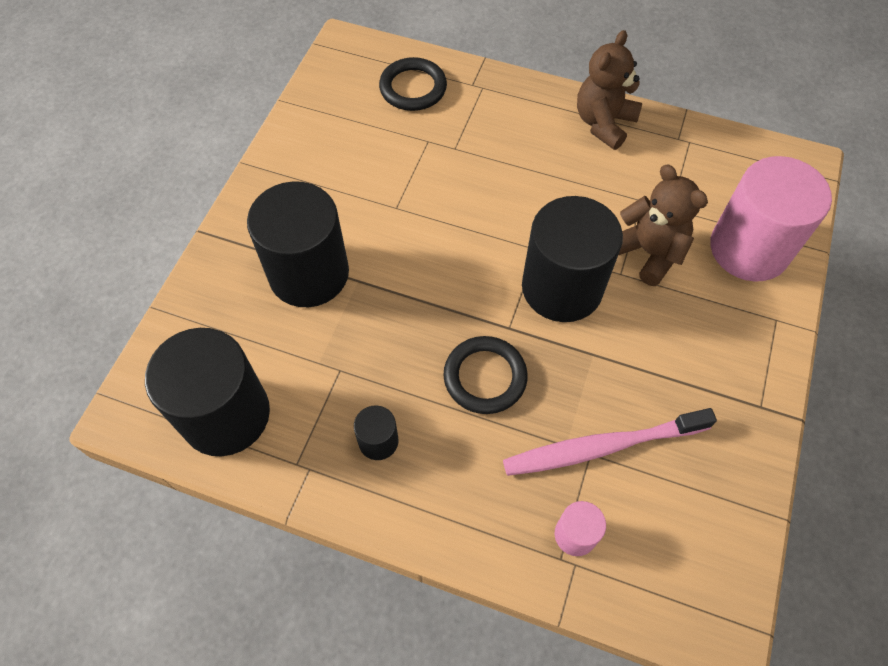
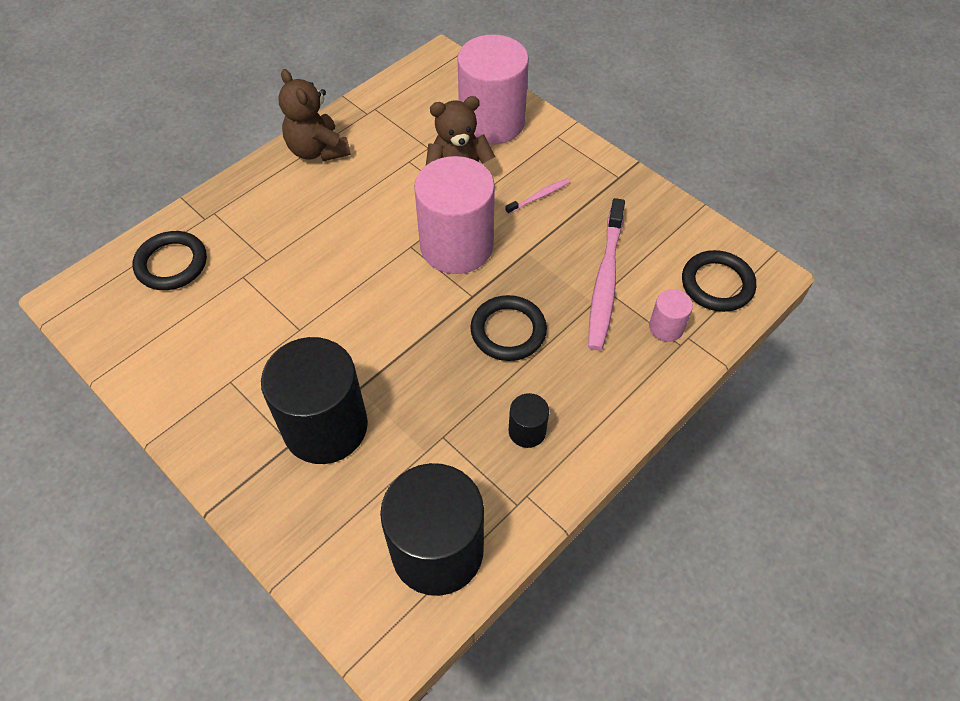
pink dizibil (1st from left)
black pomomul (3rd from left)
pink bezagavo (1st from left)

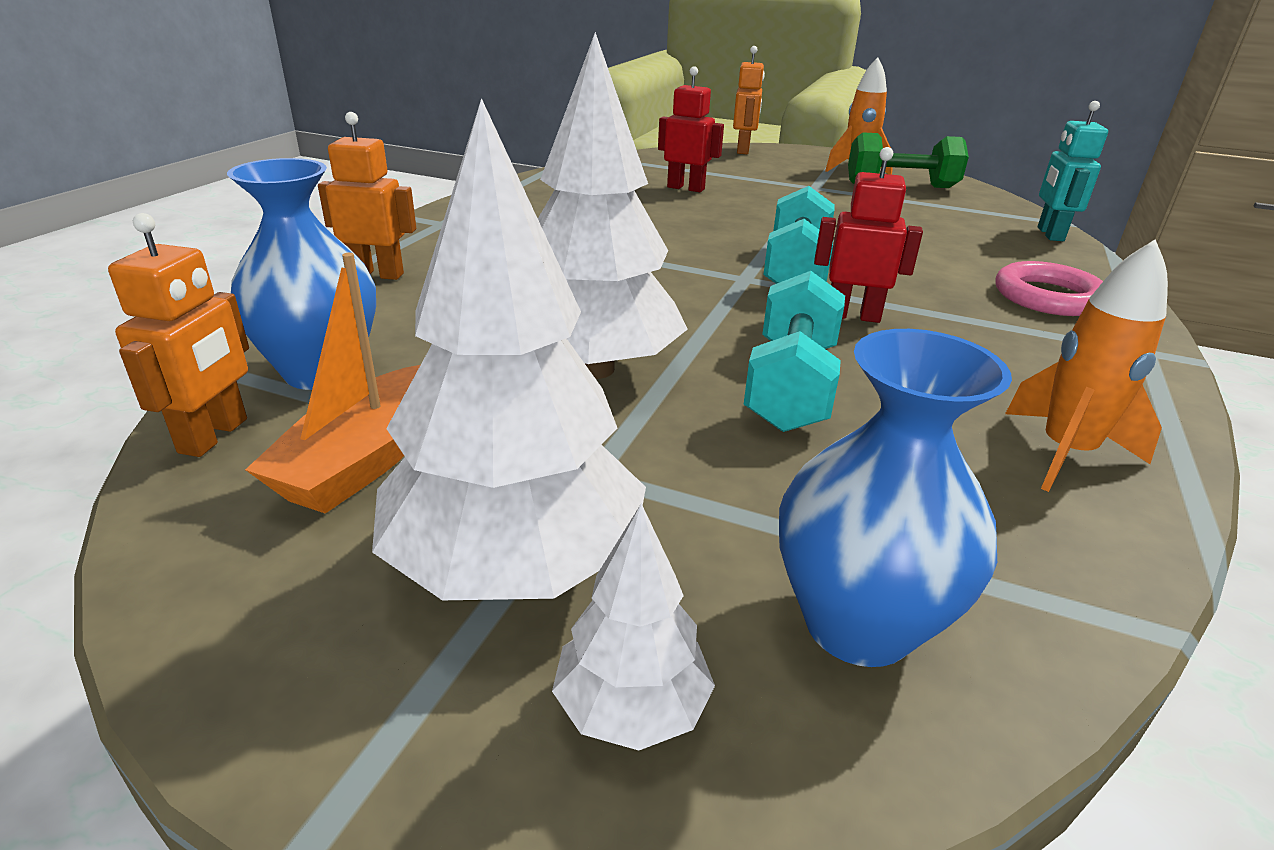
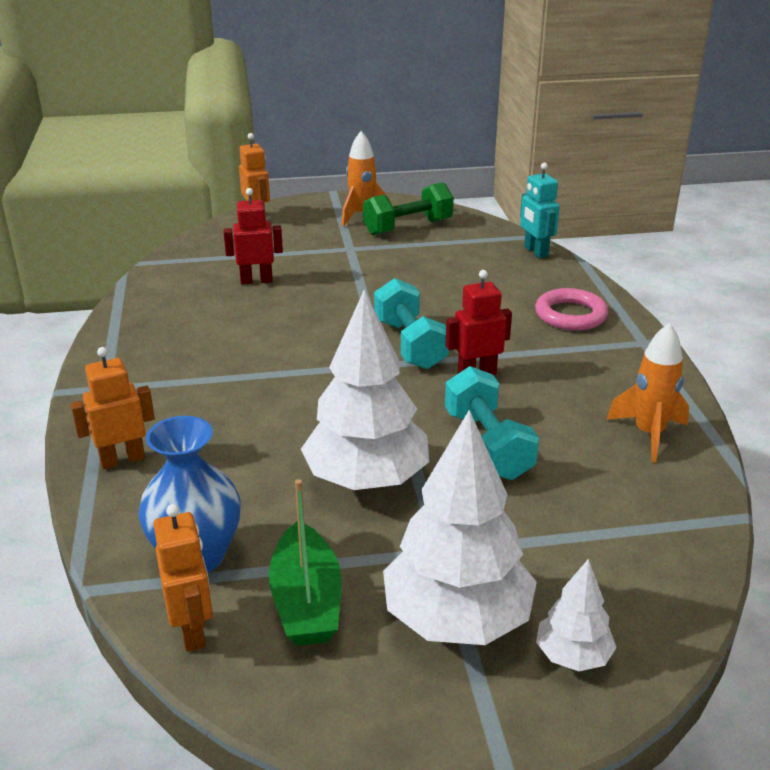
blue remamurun (2nd from left in the first image)
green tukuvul

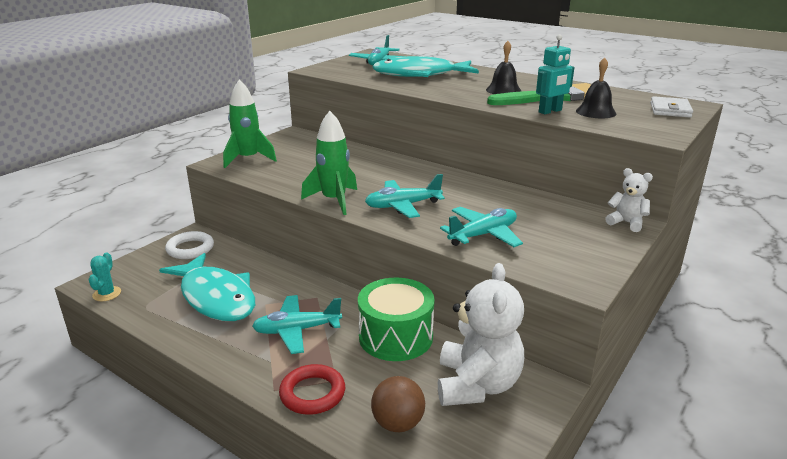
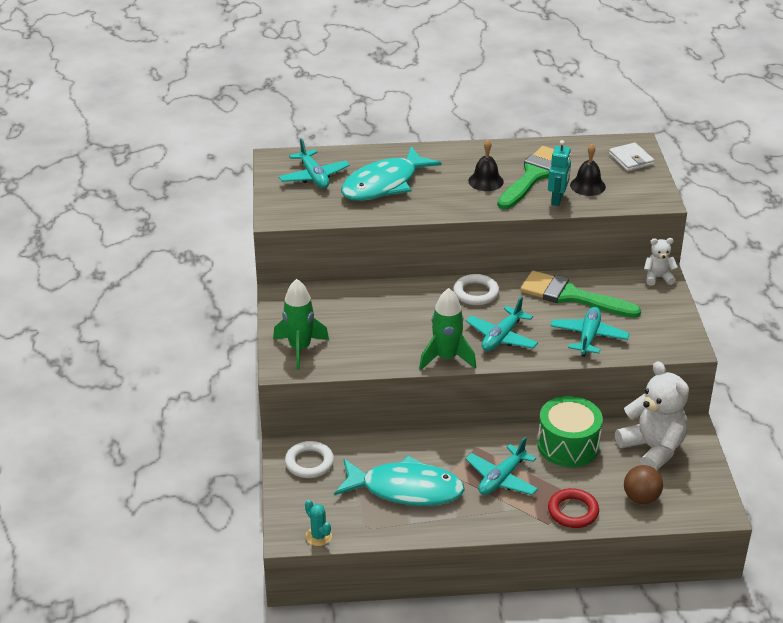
white pomomul (2nd from left)
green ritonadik (2nd from left)

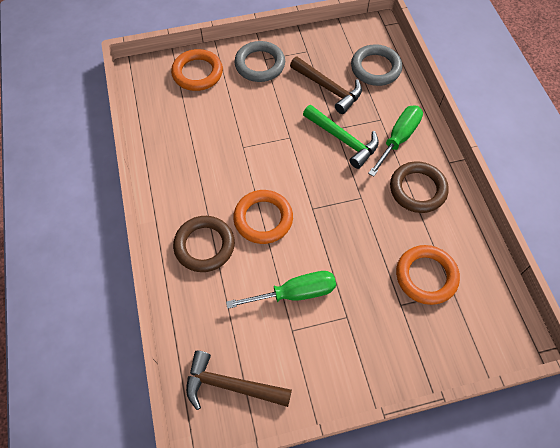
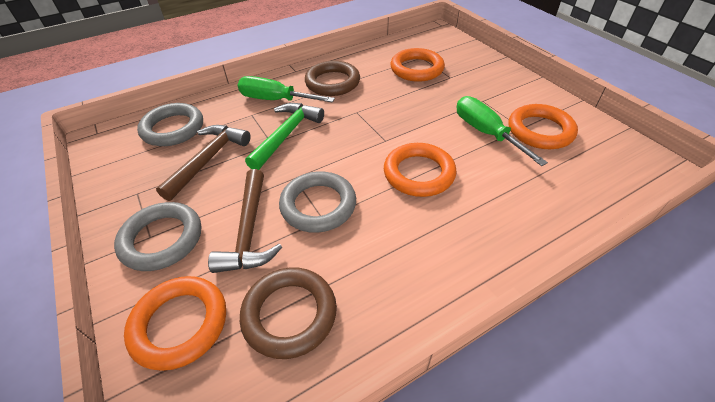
grey pomomul (3rd from left)
orange pomomul (4th from left)
brown pomomul (1st from left)
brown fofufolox (2nd from left)

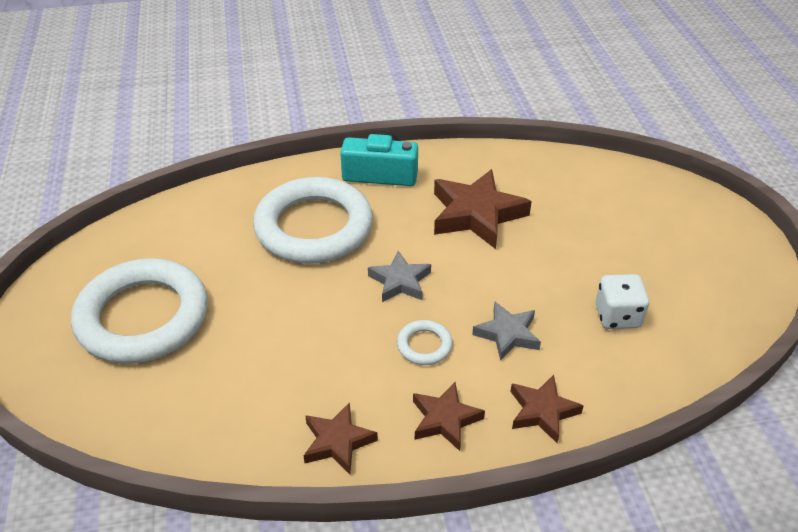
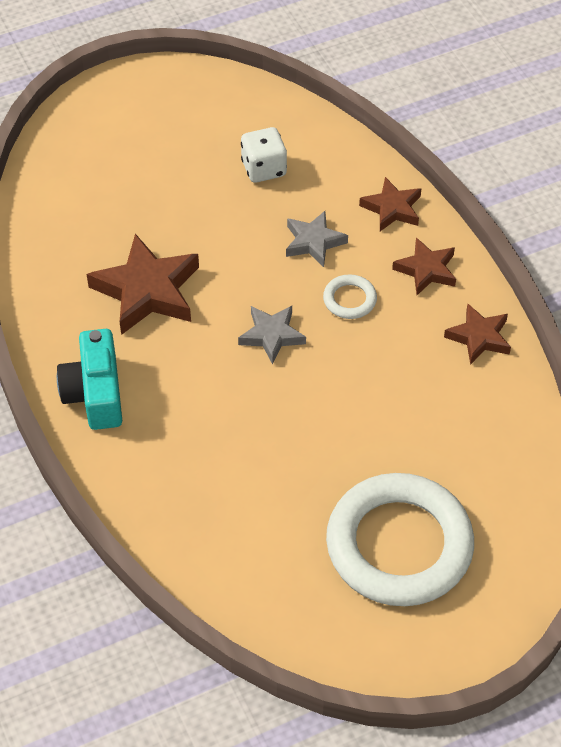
white pomomul (2nd from left in the first image)

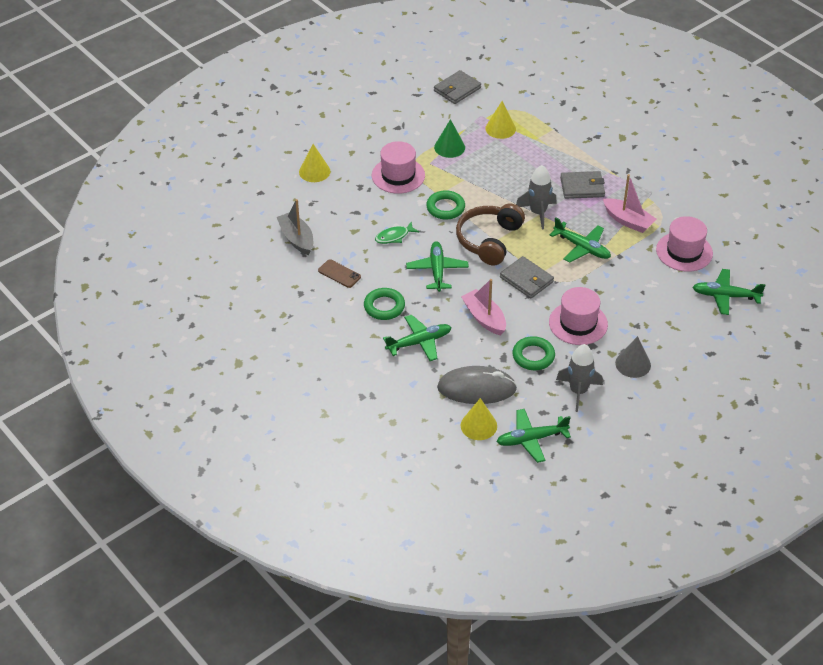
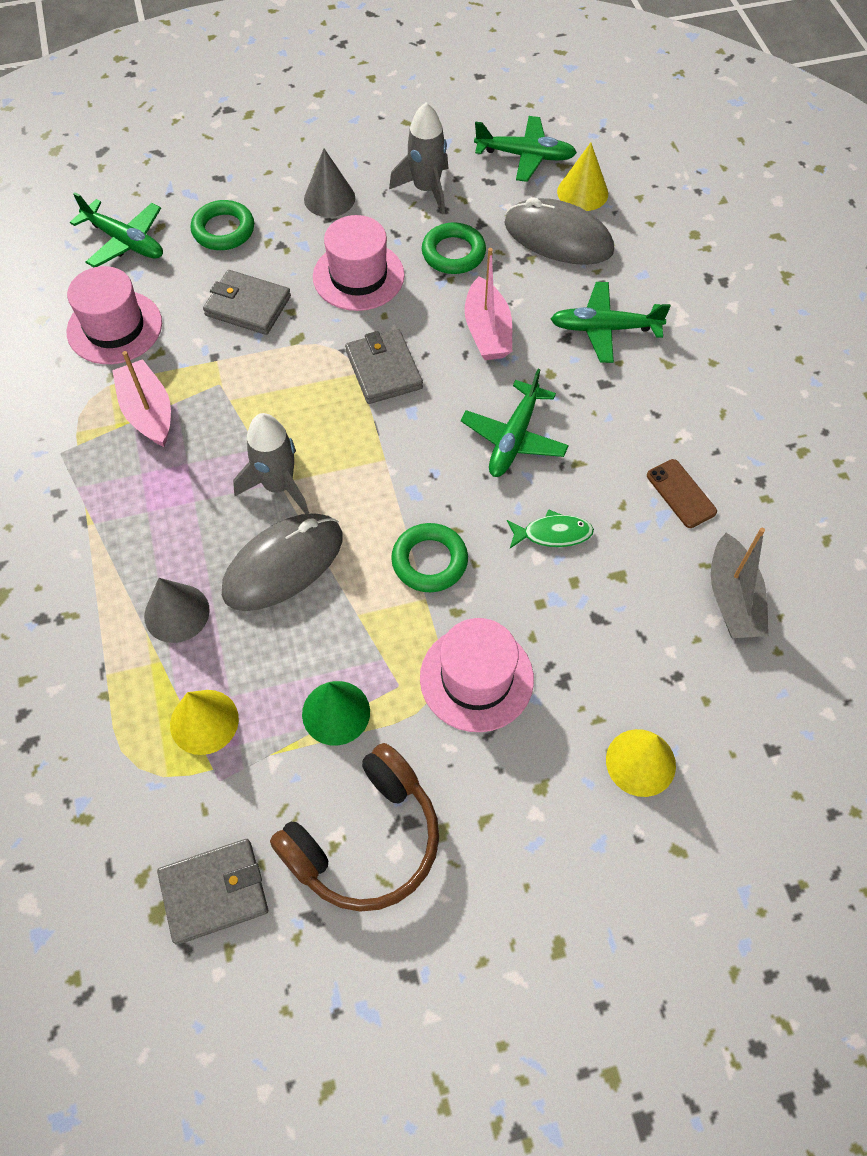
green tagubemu (4th from left in the first image)
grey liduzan (1st from left)
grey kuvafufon (1st from left)
green pomomul (1st from left)
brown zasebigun
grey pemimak (2nd from left)

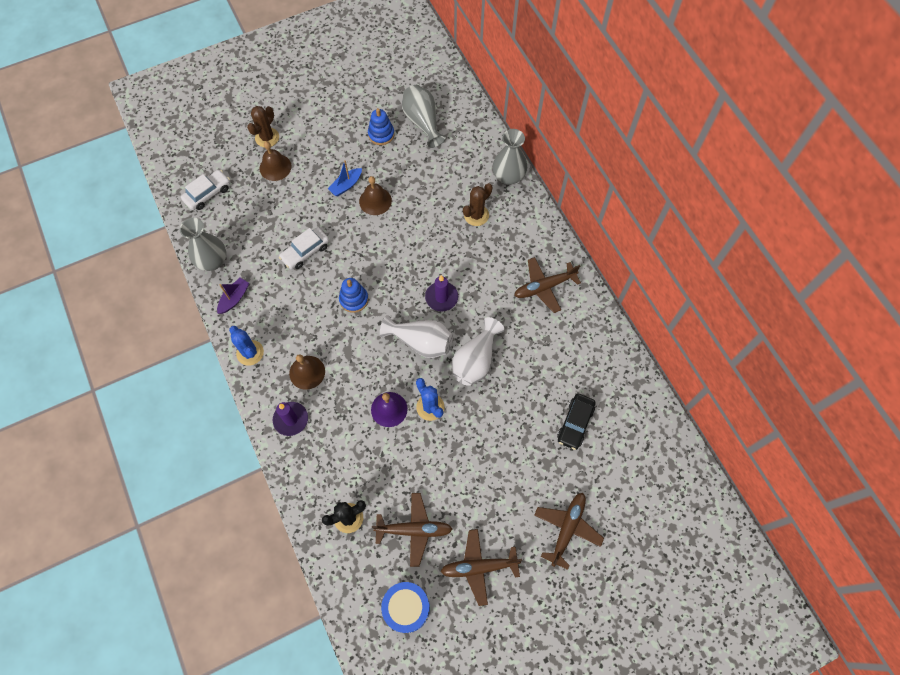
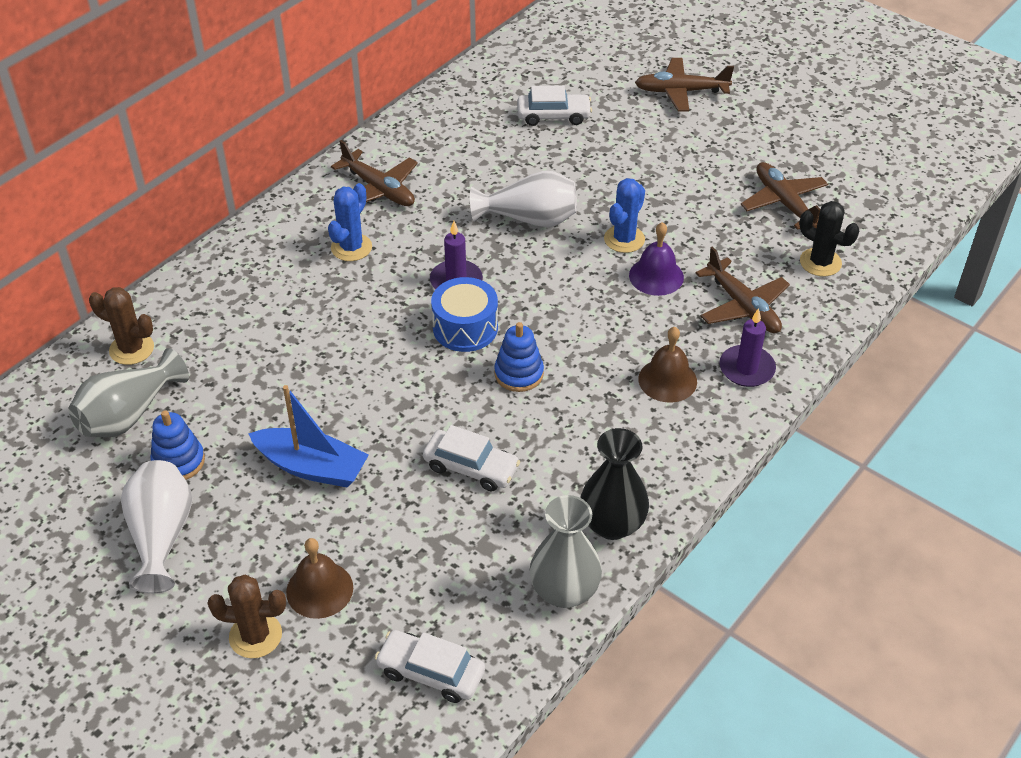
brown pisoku (3rd from left in the first image)
grey remamurun (3rd from left in the first image)
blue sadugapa (1st from left)
white remamurun (1st from left)
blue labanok
brown tagubemu (3rd from left)
brown sadugapa (1st from left)
black remamurun
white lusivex (3rd from left)
blue tukuvul

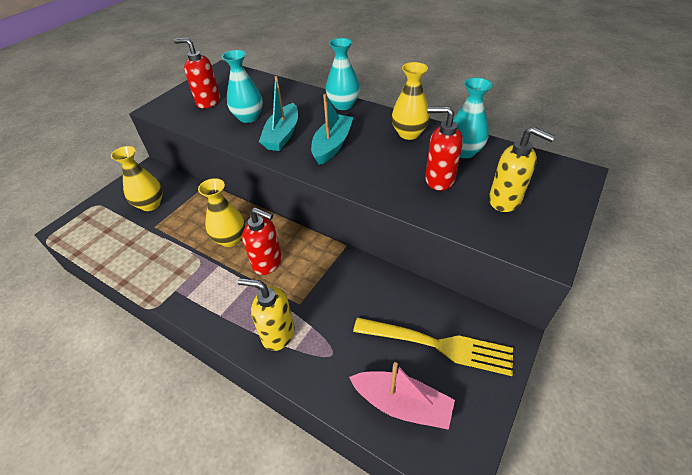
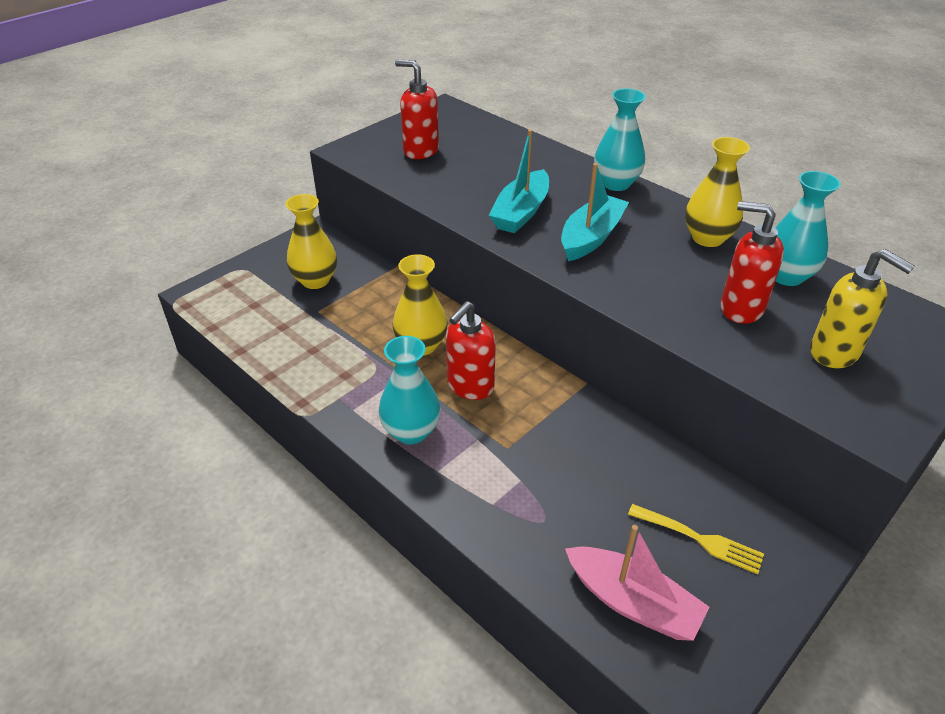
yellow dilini (1st from left in the first image)
turquoise remamurun (1st from left)
red dilini (2nd from left)
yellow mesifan

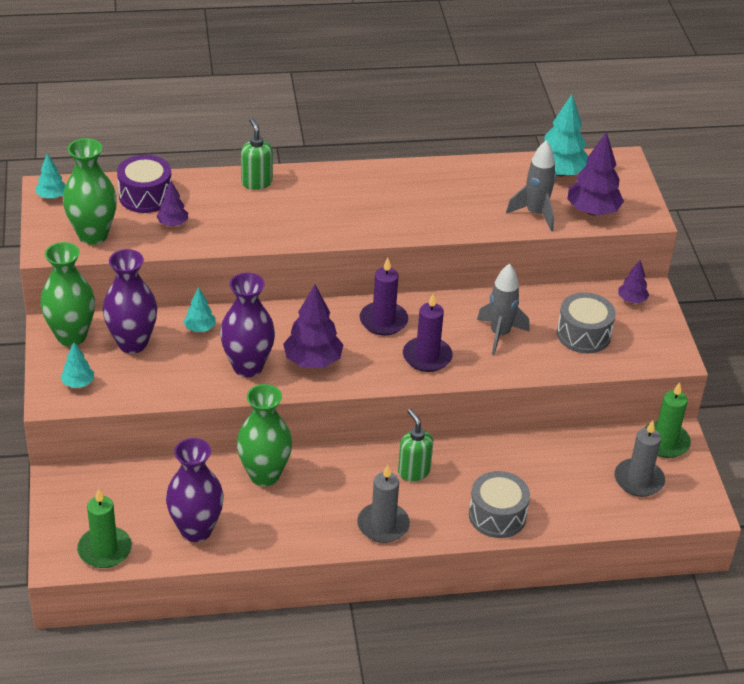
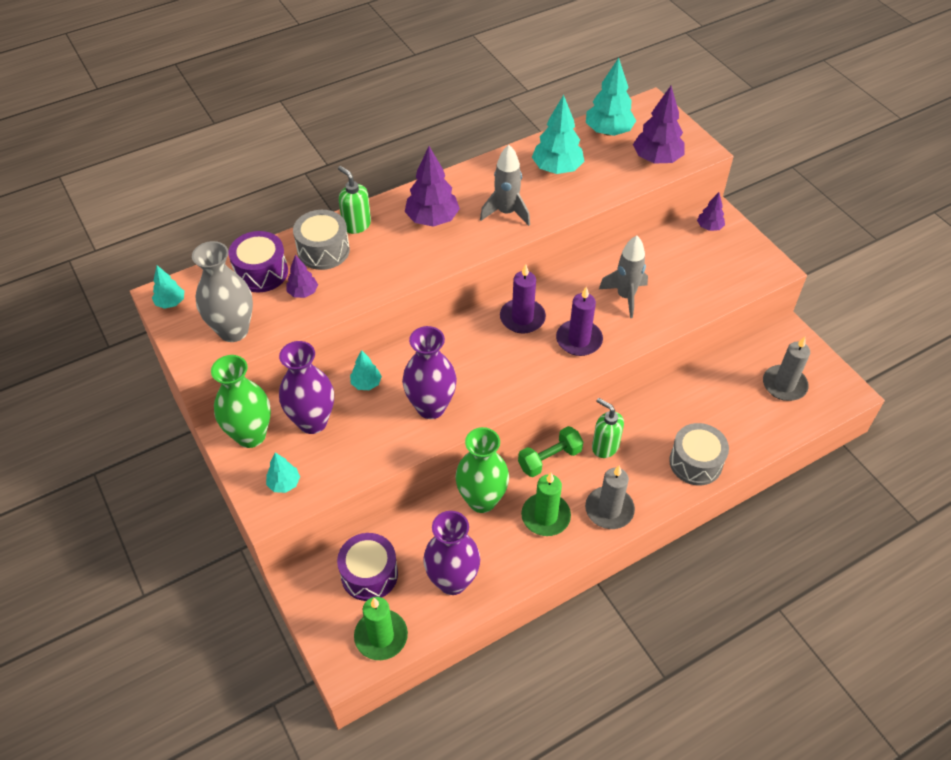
purple labanok (2nd from left)
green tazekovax
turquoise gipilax (4th from left)
purple gipilax (2nd from left)
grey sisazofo (1st from left)
grey labanok (1st from left)
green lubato (2nd from left)
grey remamurun

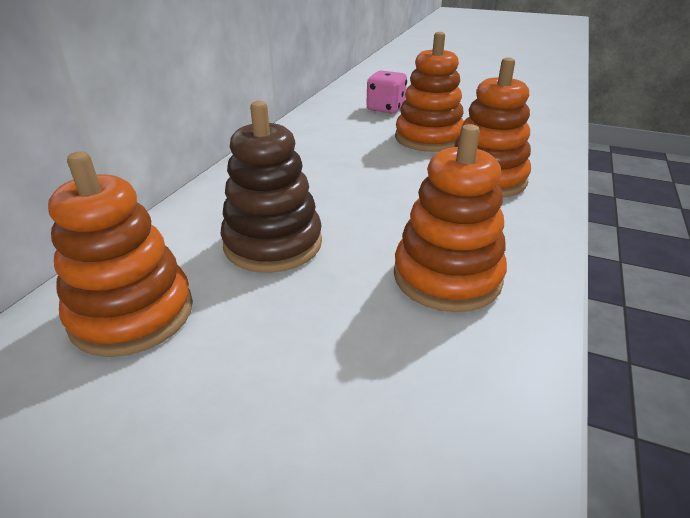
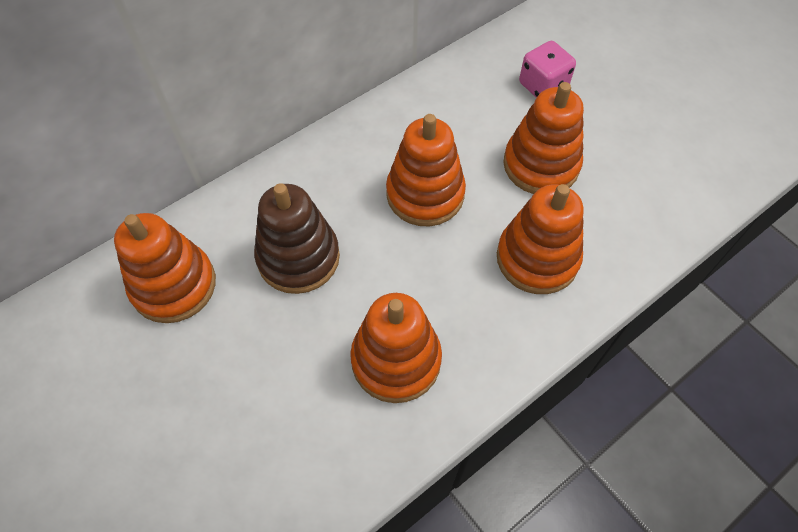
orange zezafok (3rd from left)

